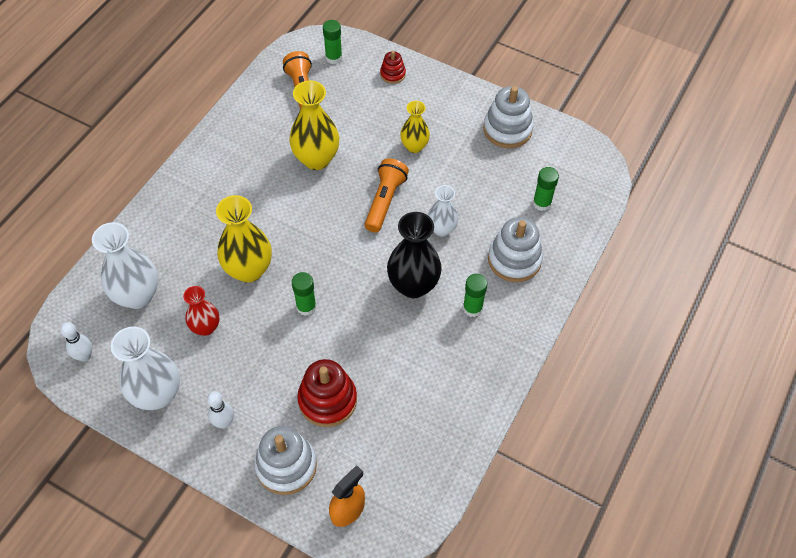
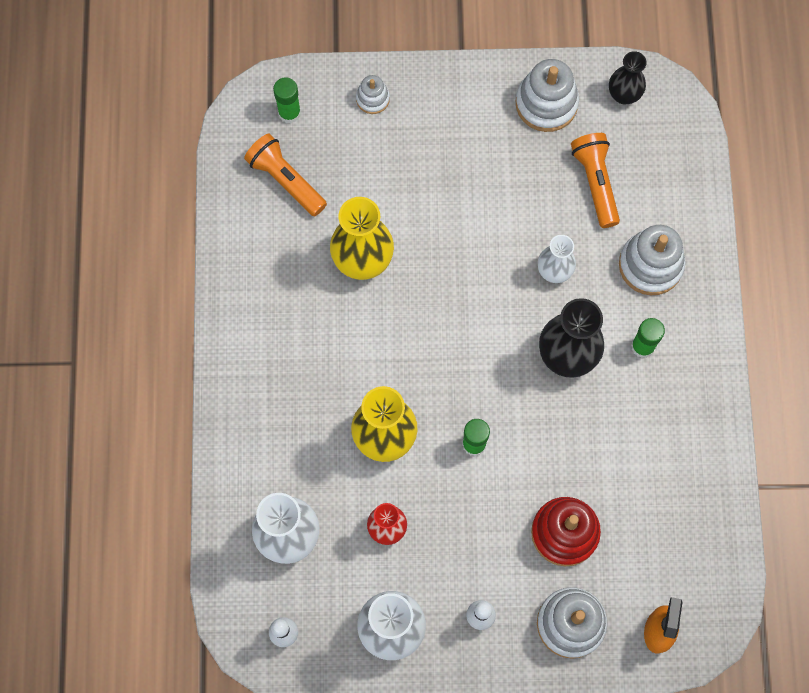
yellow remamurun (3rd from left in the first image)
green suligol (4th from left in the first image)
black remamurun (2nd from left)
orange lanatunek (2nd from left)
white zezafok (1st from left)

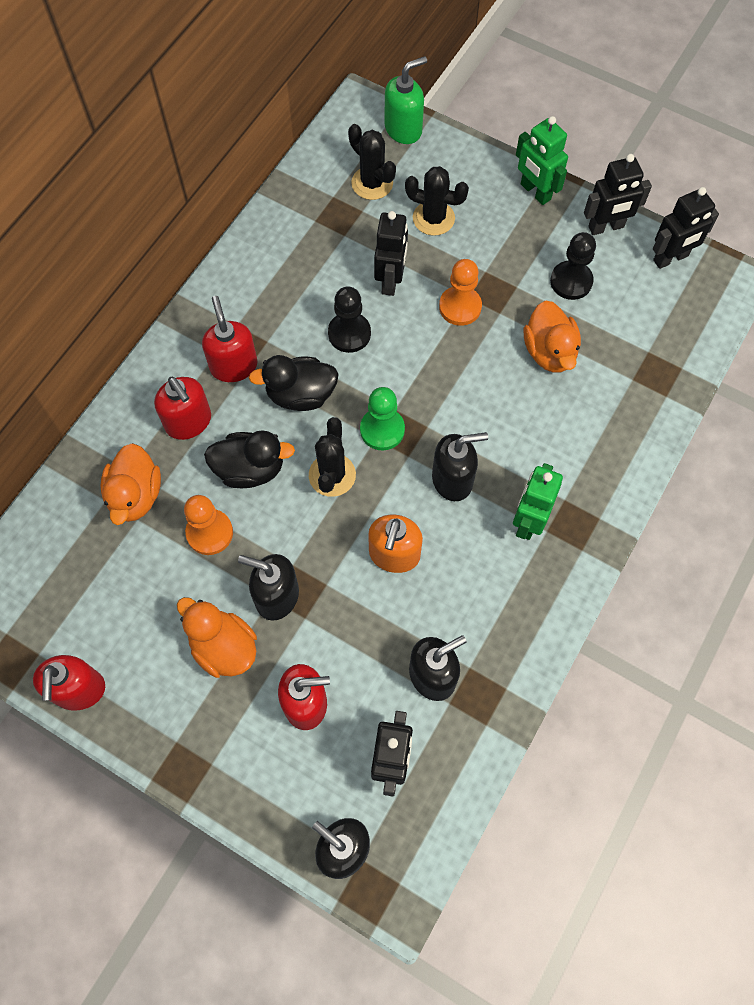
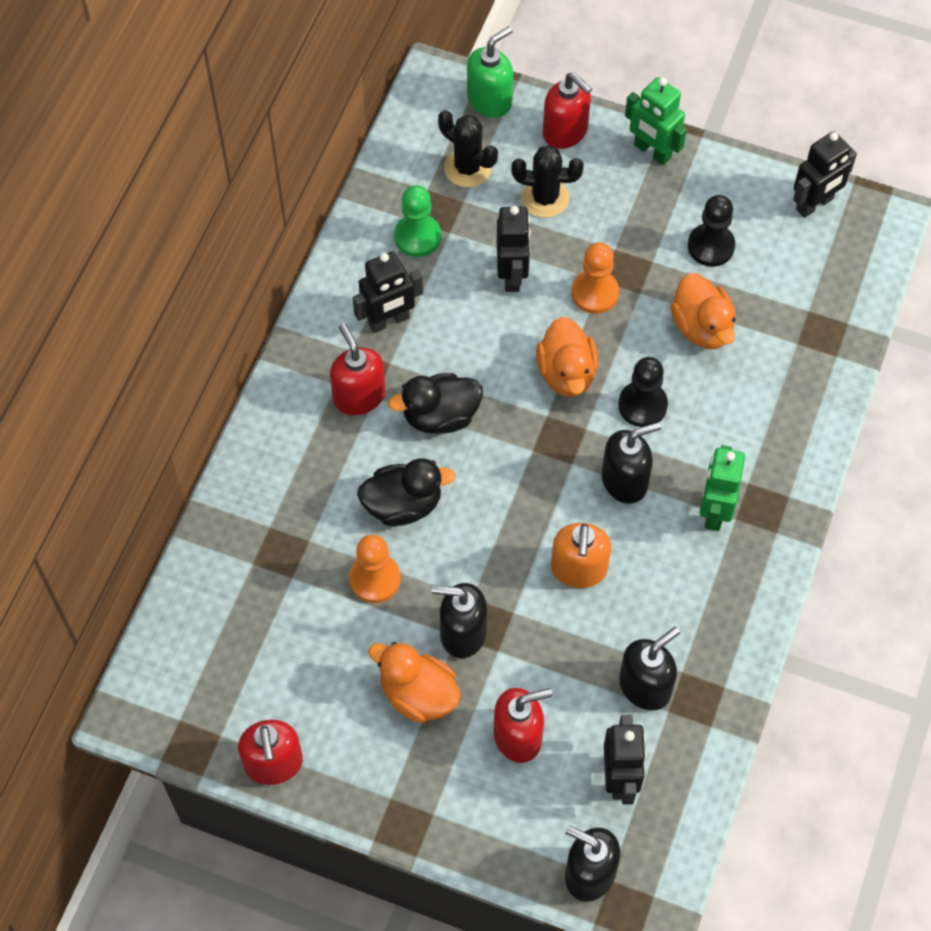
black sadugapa (1st from left in the first image)
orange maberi (2nd from left)
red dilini (4th from left)
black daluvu (1st from left)
green daluvu
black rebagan (1st from left)

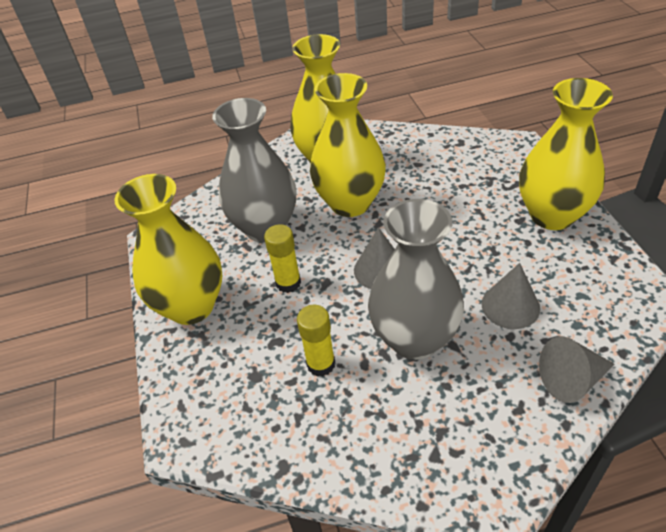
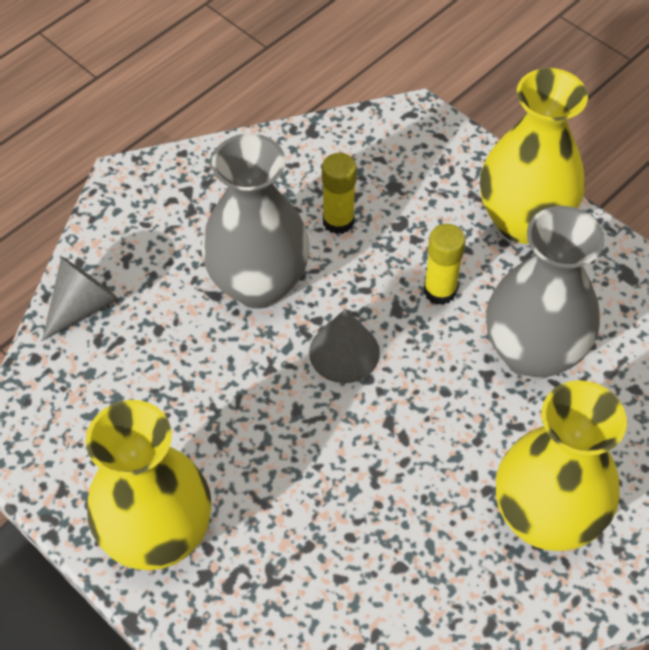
yellow remamurun (3rd from left in the first image)
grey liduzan (2nd from left in the first image)

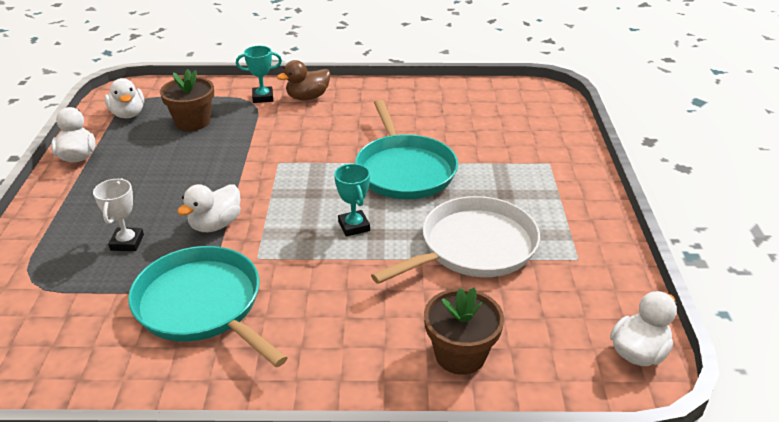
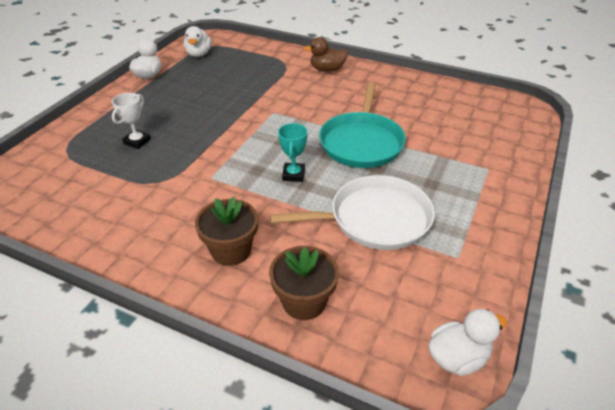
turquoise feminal (1st from left in the first image)
white maberi (3rd from left in the first image)
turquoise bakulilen (1st from left in the first image)
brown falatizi (1st from left)

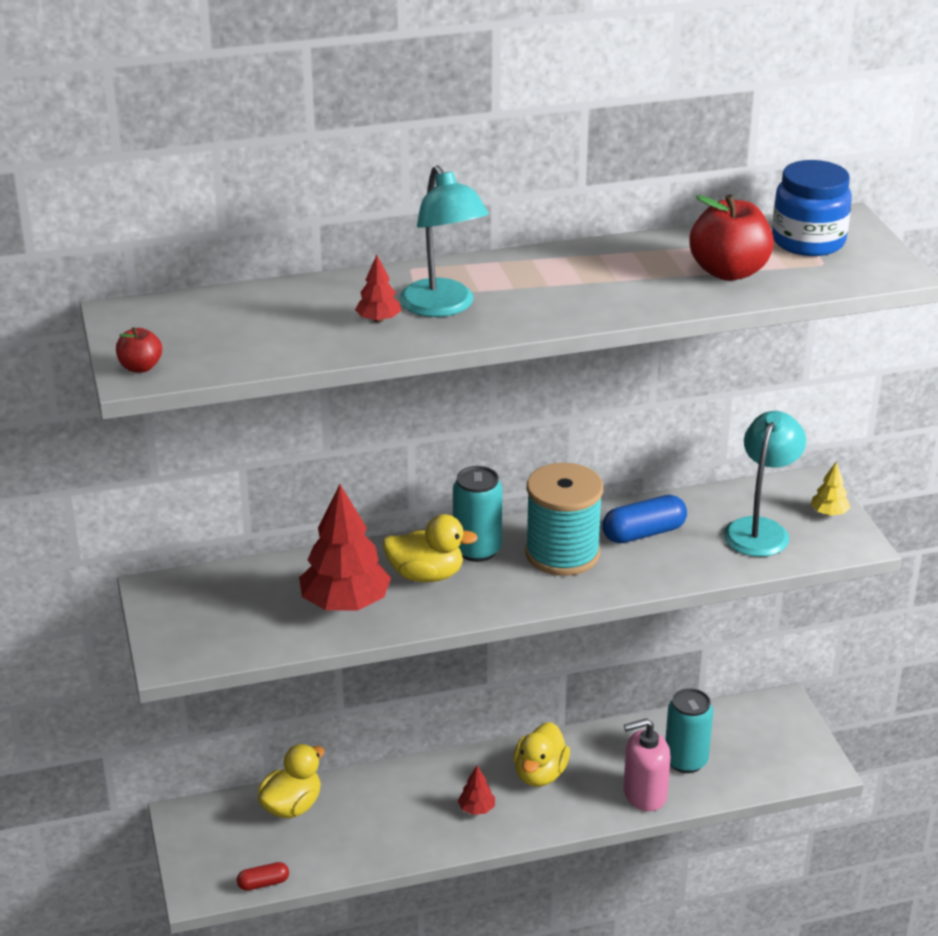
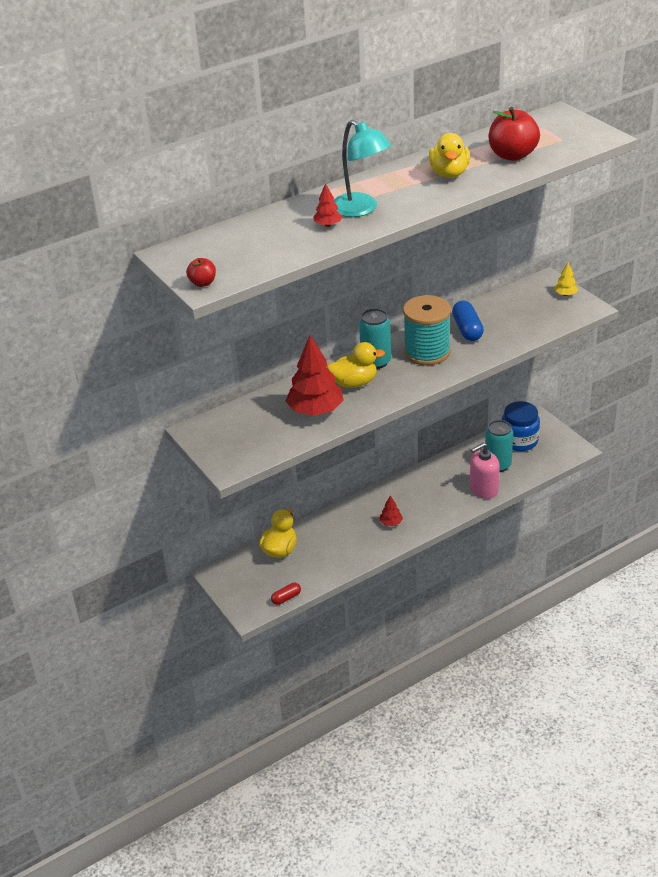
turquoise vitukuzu (2nd from left in the first image)
yellow maberi (3rd from left)
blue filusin
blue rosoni

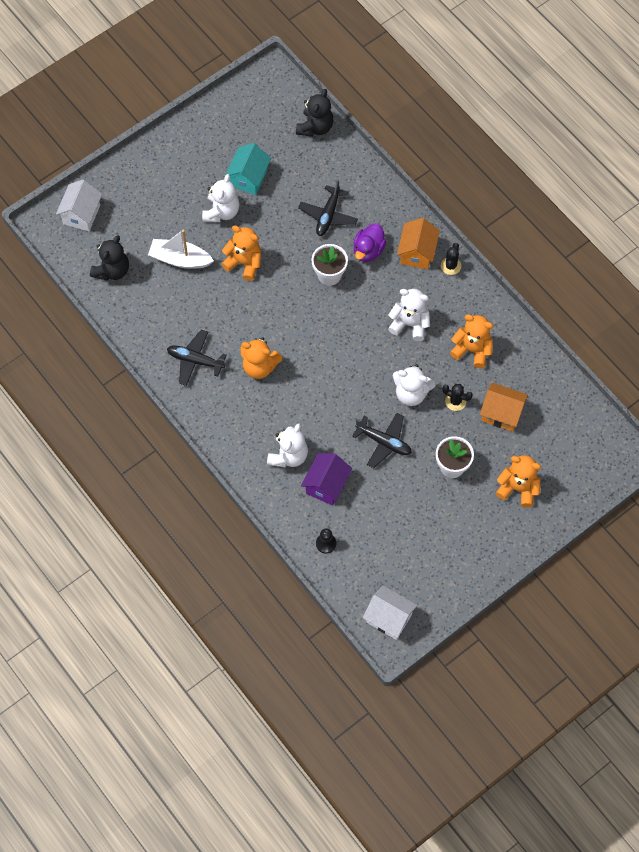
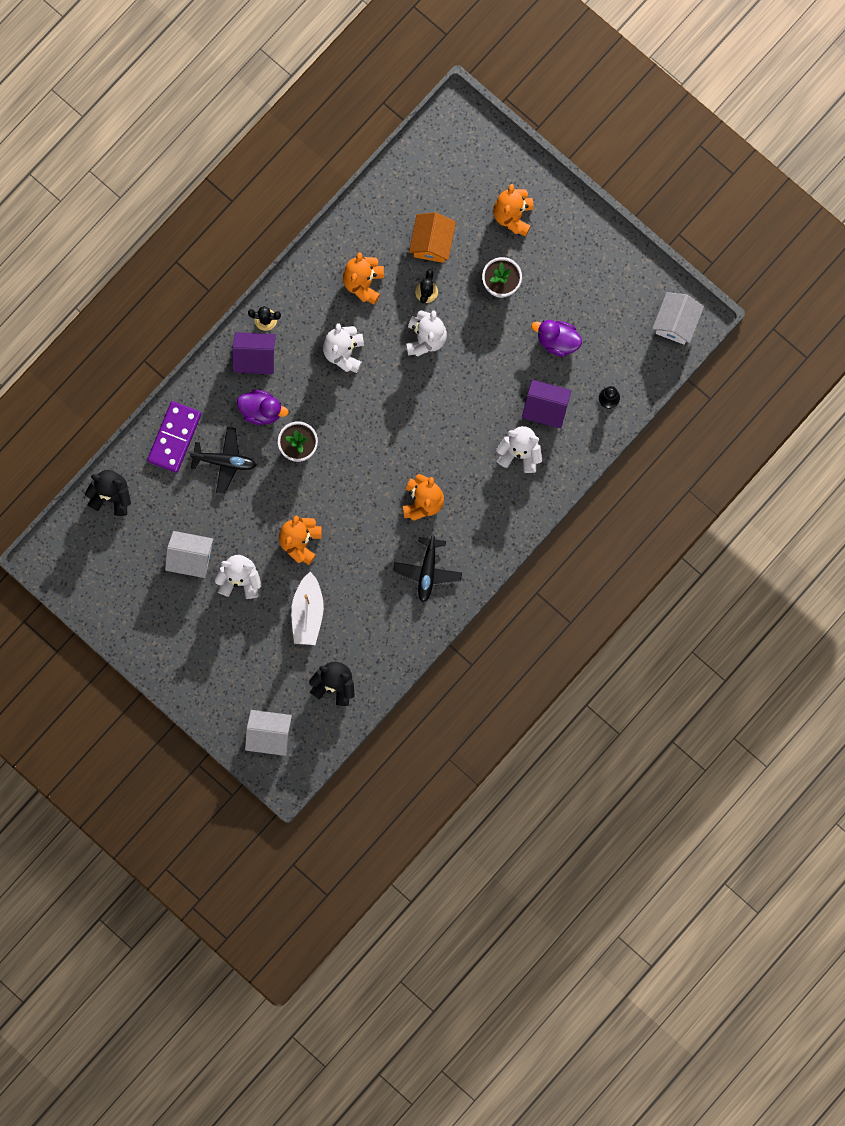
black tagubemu (3rd from left in the first image)
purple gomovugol
purple maberi (2nd from left)
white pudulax (1st from left)
purple pudulax (1st from left)

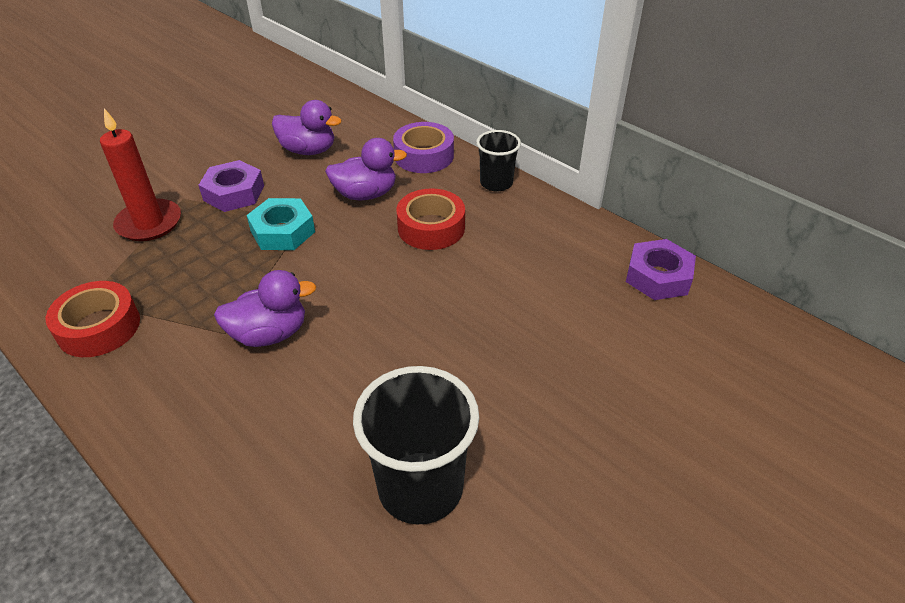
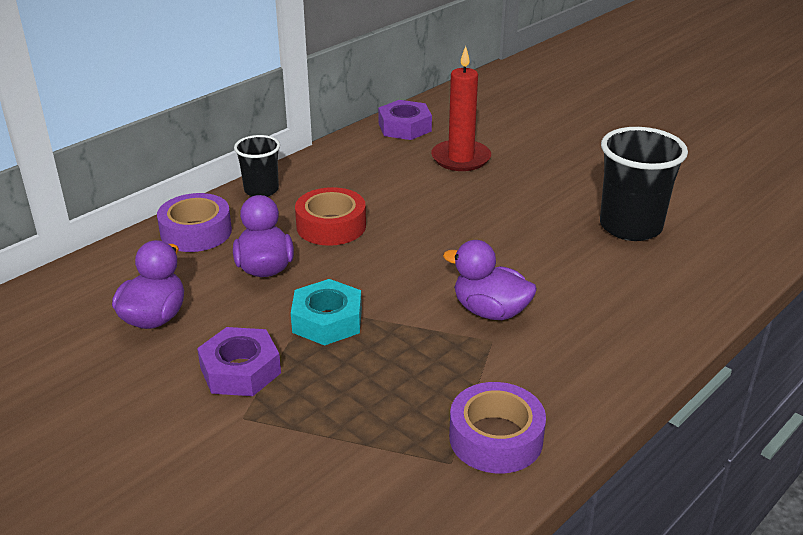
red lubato
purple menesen (2nd from left)
purple maberi (3rd from left)

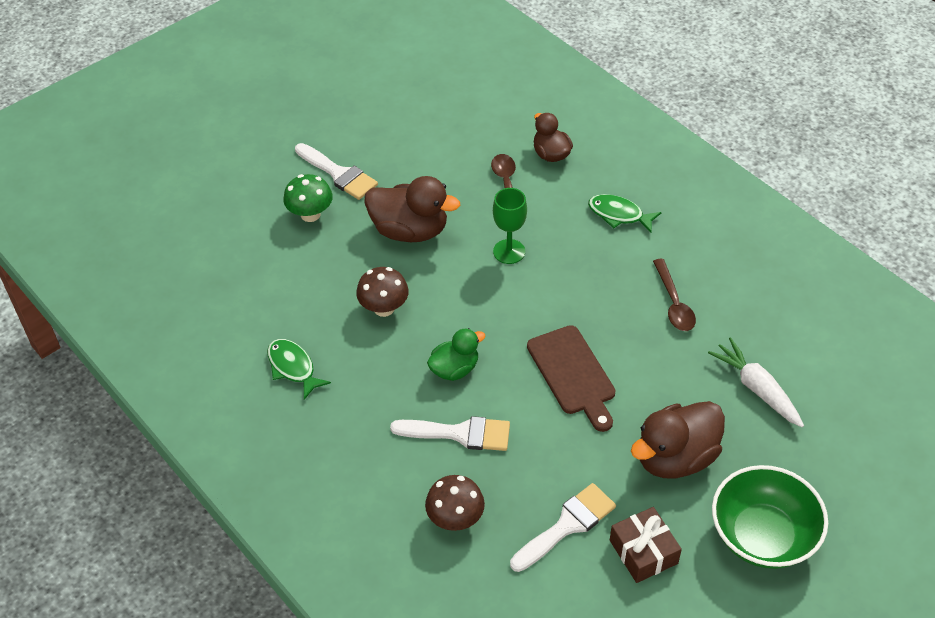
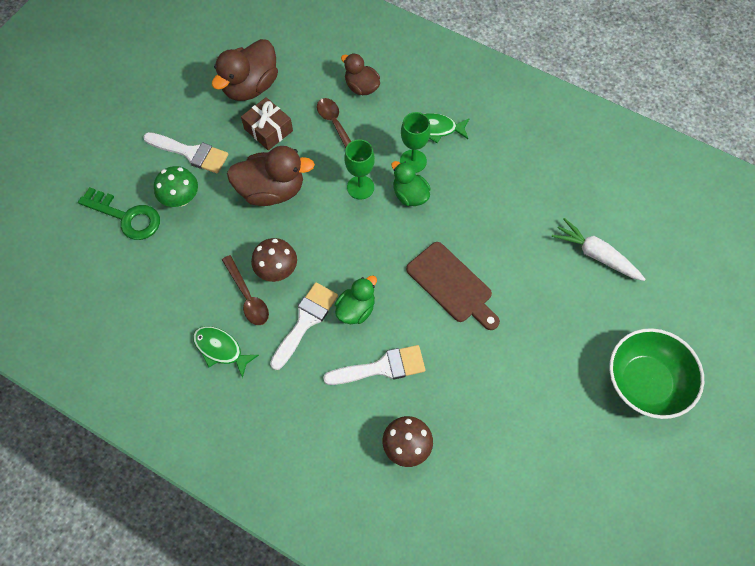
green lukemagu
green maberi (2nd from left)
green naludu (2nd from left)
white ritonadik (2nd from left)
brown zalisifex
brown maberi (1st from left)
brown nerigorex (1st from left)

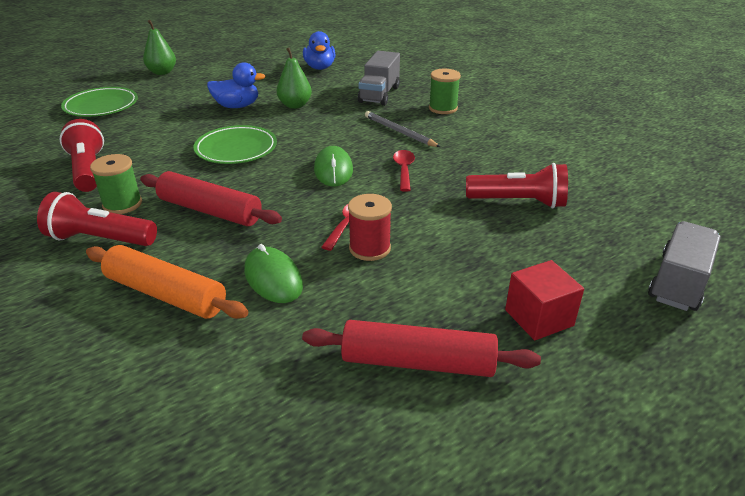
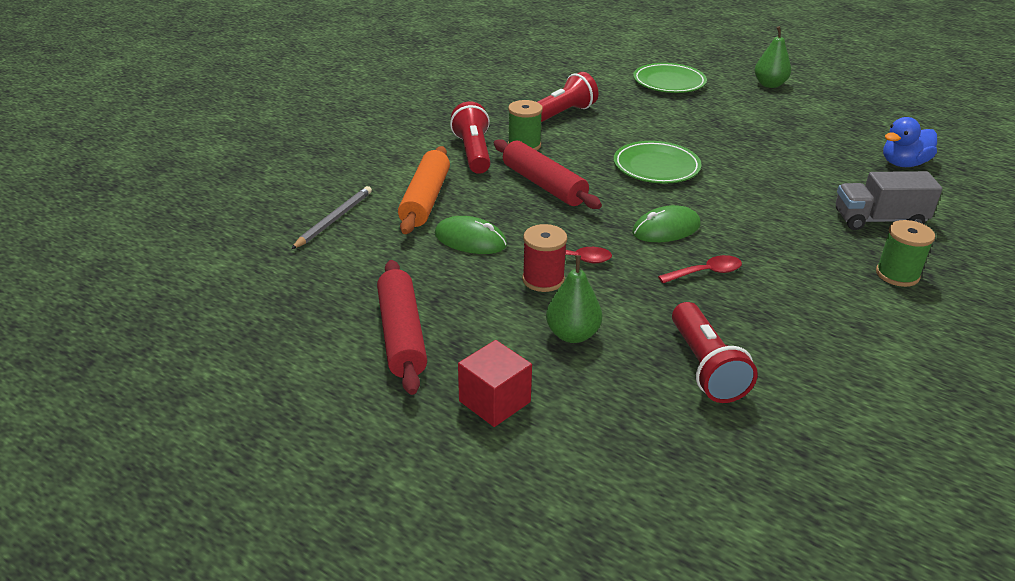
blue maberi (1st from left in the first image)
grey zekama (2nd from left in the first image)
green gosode (1st from left)
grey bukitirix
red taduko (2nd from left)
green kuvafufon (1st from left)

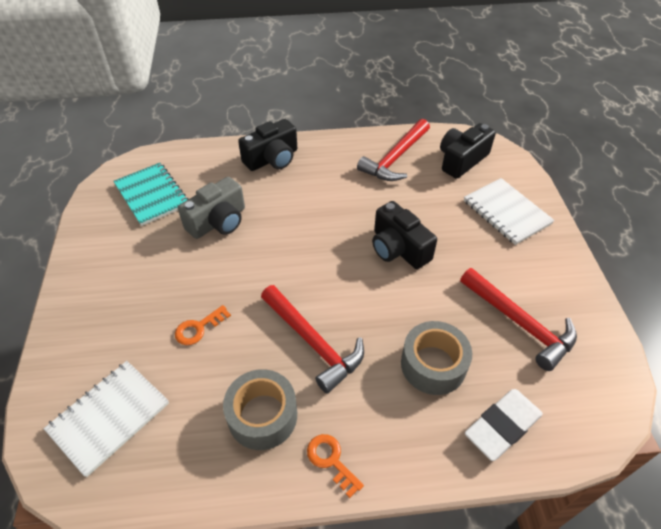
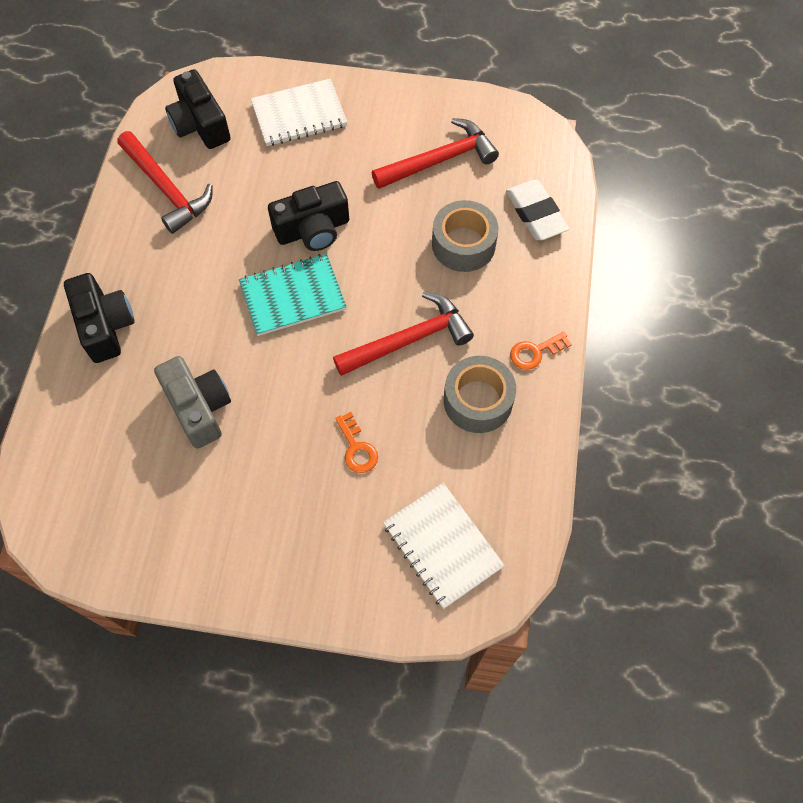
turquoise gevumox

